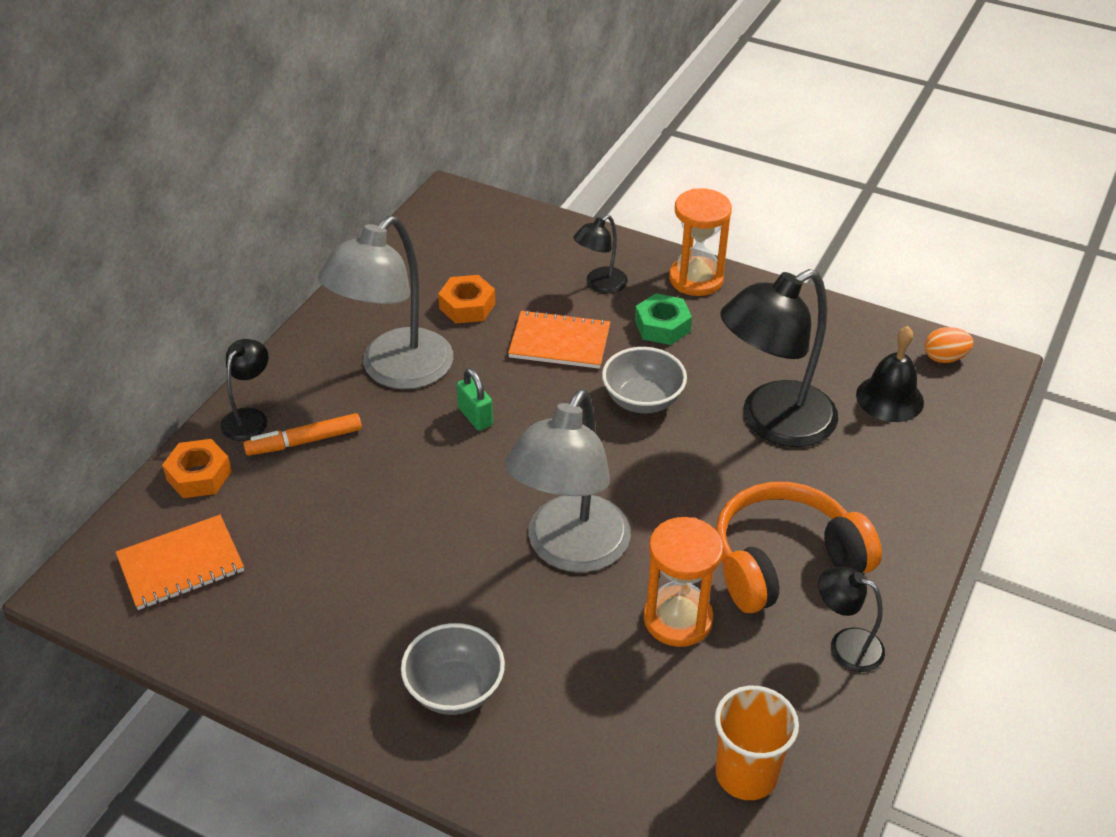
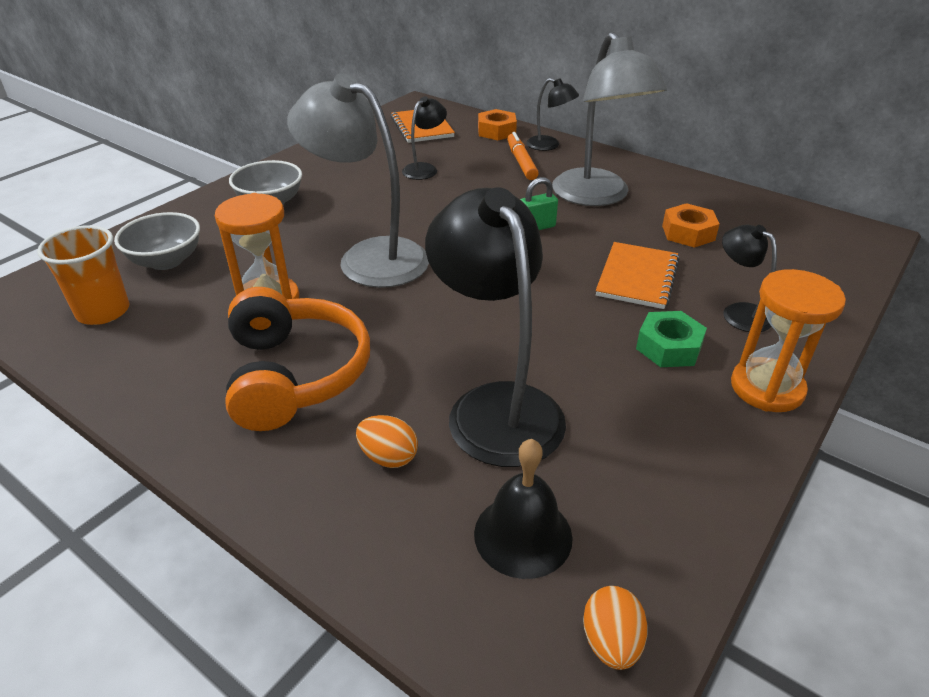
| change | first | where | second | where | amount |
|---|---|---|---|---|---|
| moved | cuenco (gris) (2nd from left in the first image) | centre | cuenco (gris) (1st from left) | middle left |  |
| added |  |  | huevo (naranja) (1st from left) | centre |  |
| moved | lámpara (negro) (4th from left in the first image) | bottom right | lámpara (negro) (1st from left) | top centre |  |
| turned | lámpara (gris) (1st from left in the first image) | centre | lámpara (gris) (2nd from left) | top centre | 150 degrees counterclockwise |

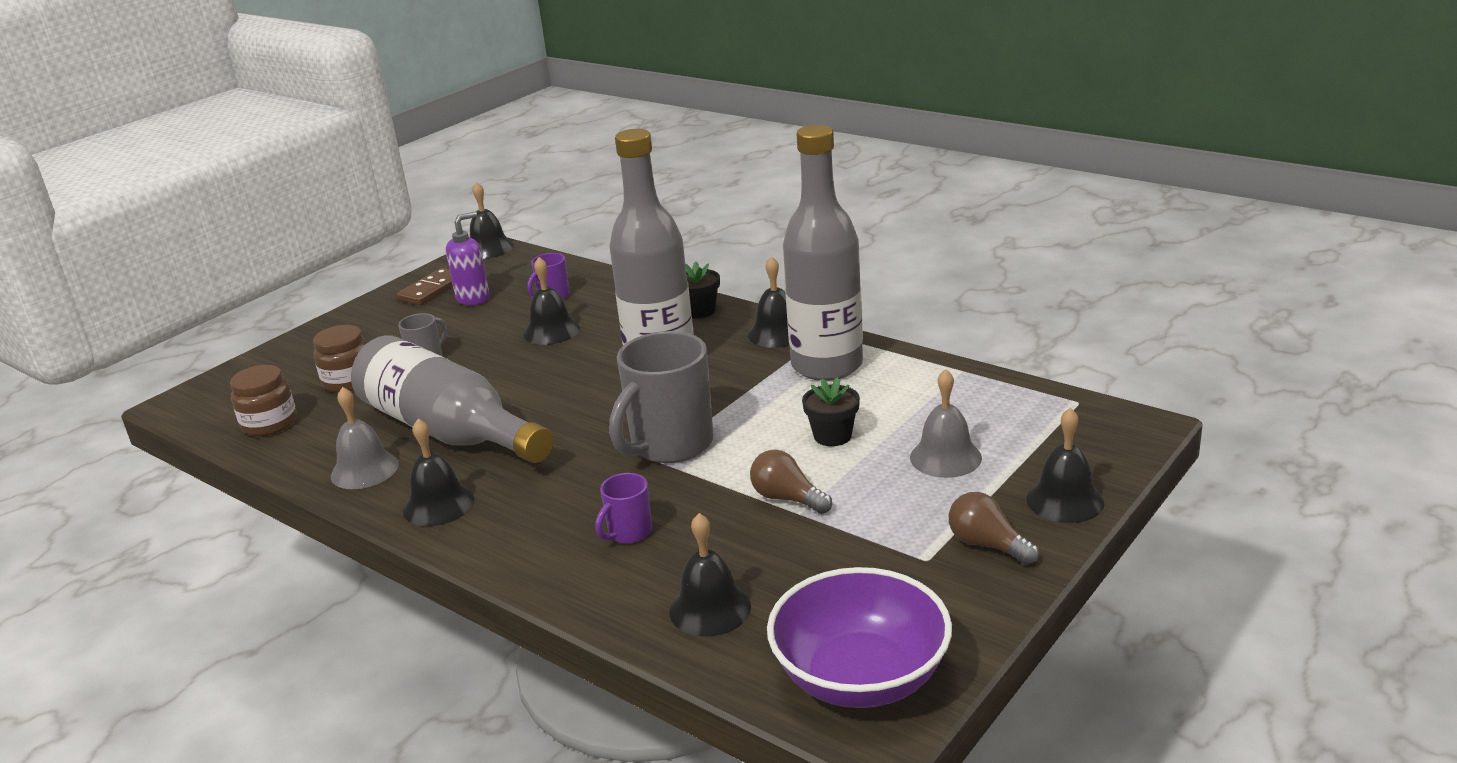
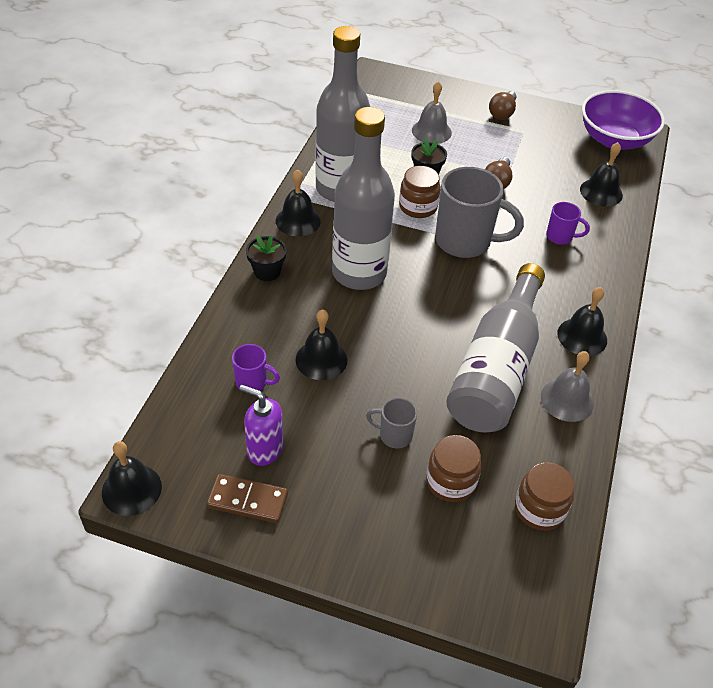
| change | first | where | second | where | amount |
|---|---|---|---|---|---|
| added |  |  | tarro (marrón) (1st from left) | top centre |  |
| removed | campana (negro) (6th from left) | middle right |  |  |  |

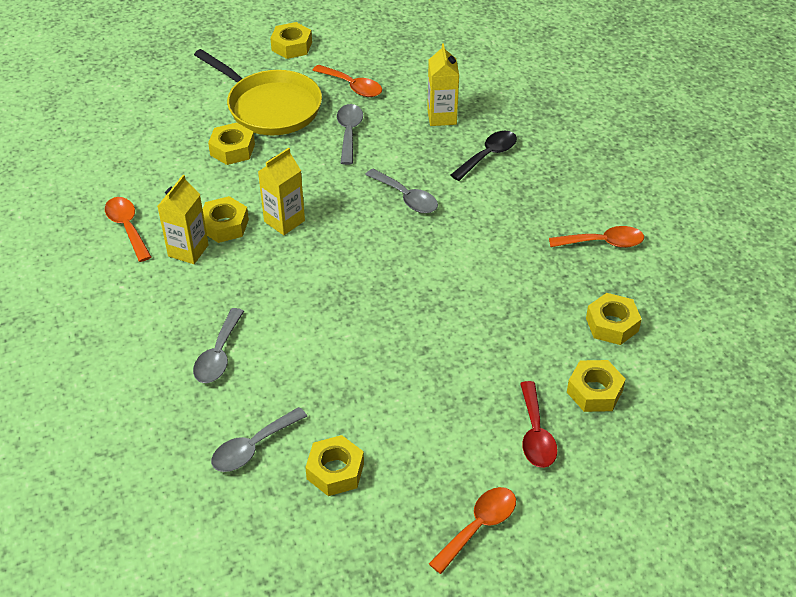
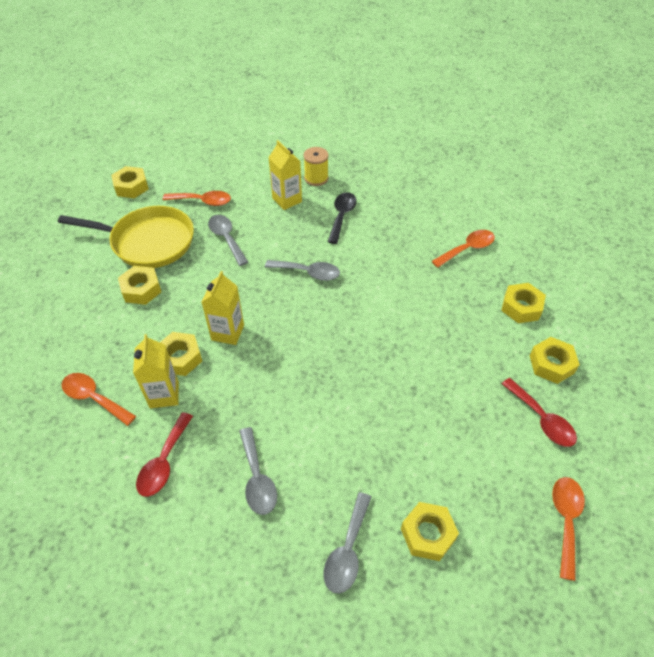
| change | first | where | second | where | amount |
|---|---|---|---|---|---|
| added |  |  | cuchara (rojo) (1st from left) | bottom left |  |
| added |  |  | carrete (amarillo) | top centre |  |

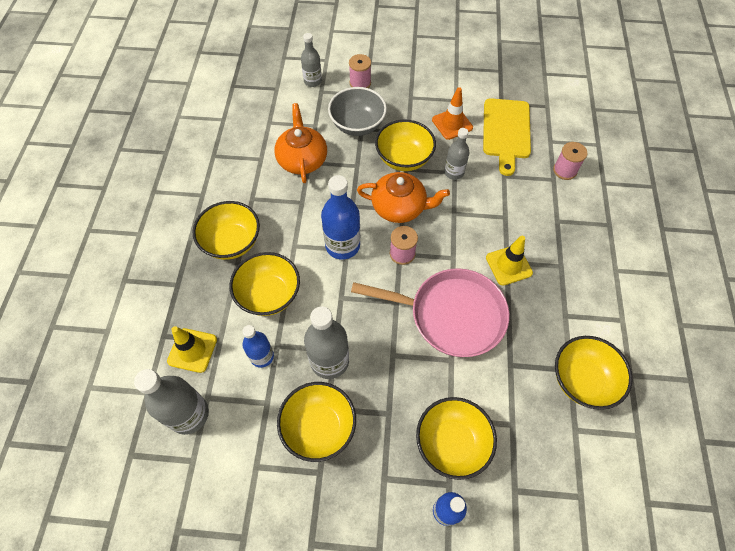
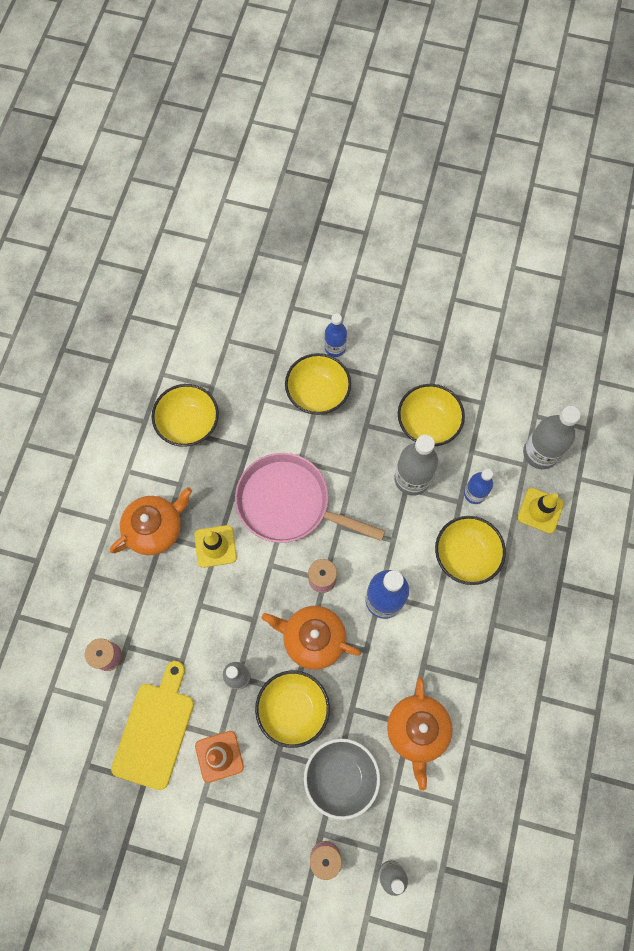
| change | first | where | second | where | amount |
|---|---|---|---|---|---|
| added |  |  | tetera (naranja) (1st from left) | middle left |  |
| removed | cuenco (amarillo) (1st from left) | middle left |  |  |  |

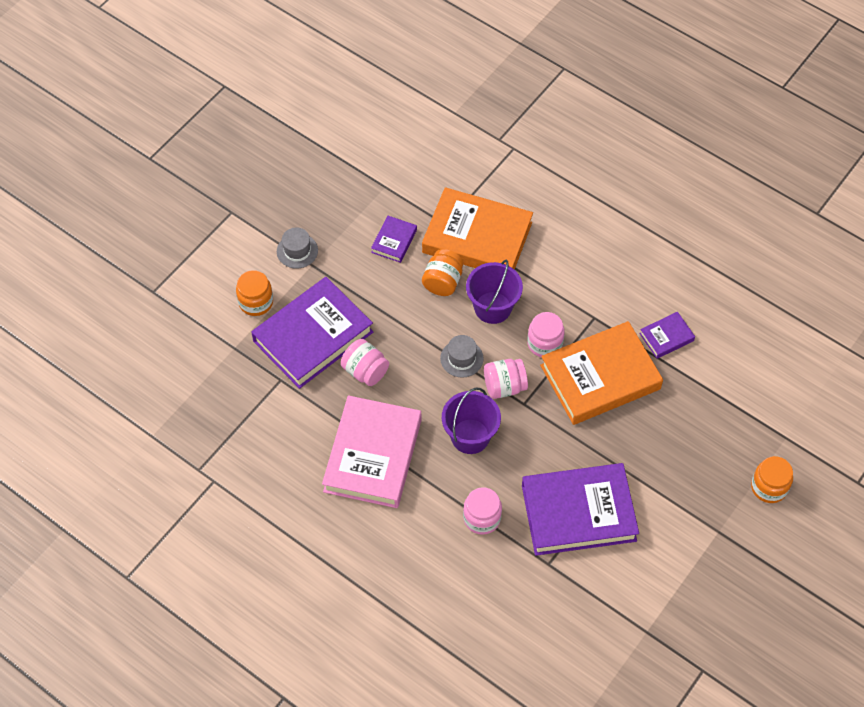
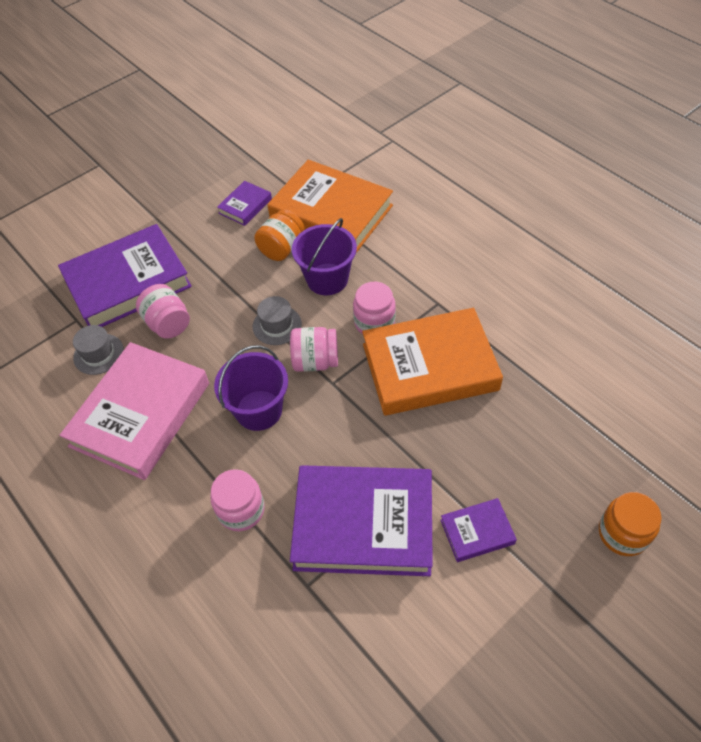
| change | first | where | second | where | amount |
|---|---|---|---|---|---|
| moved | sombrero (gris) (1st from left) | centre |  | middle left |  |
| moved | libro (morado) (4th from left) | middle right |  | bottom right |  |
| removed | tarro (naranja) (1st from left) | middle left |  |  |  |

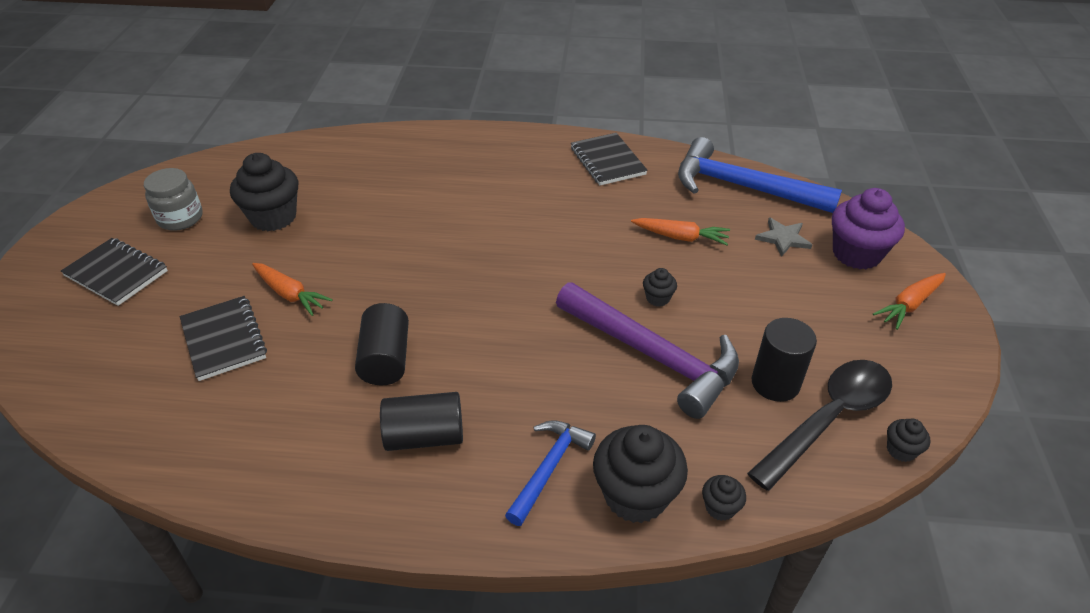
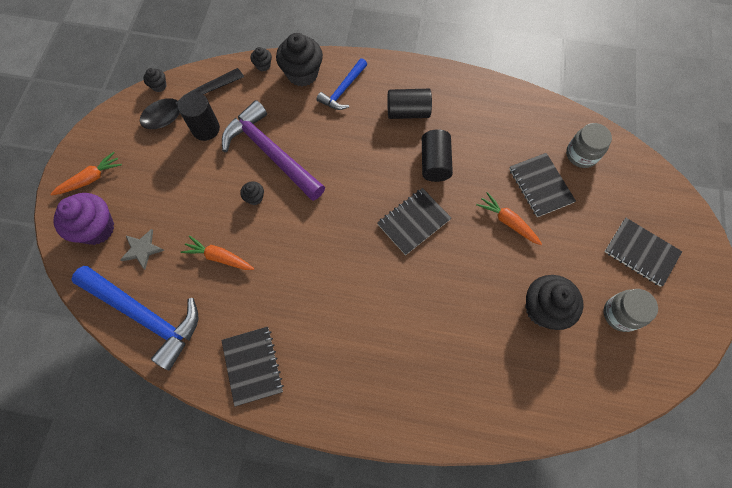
| change | first | where | second | where | amount |
|---|---|---|---|---|---|
| added |  |  | cuaderno (negro) (2nd from left) | centre |  |
| added |  |  | tarro (gris) (1st from left) | top right |  |

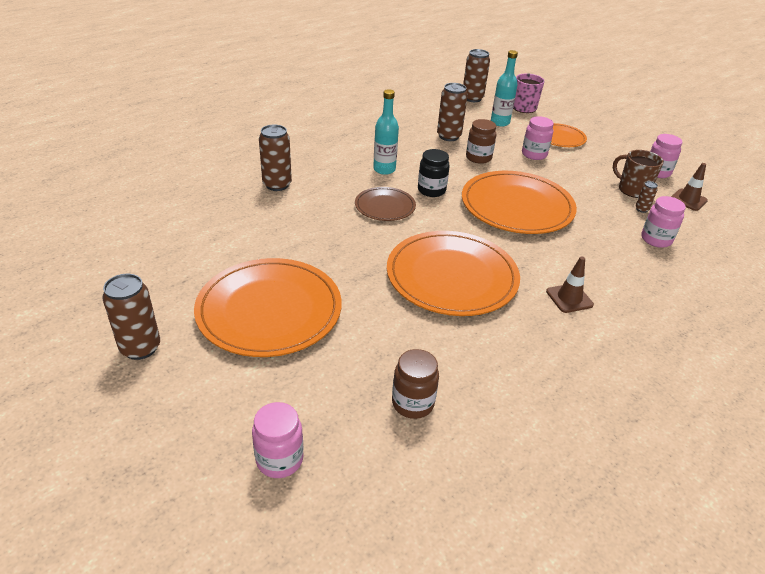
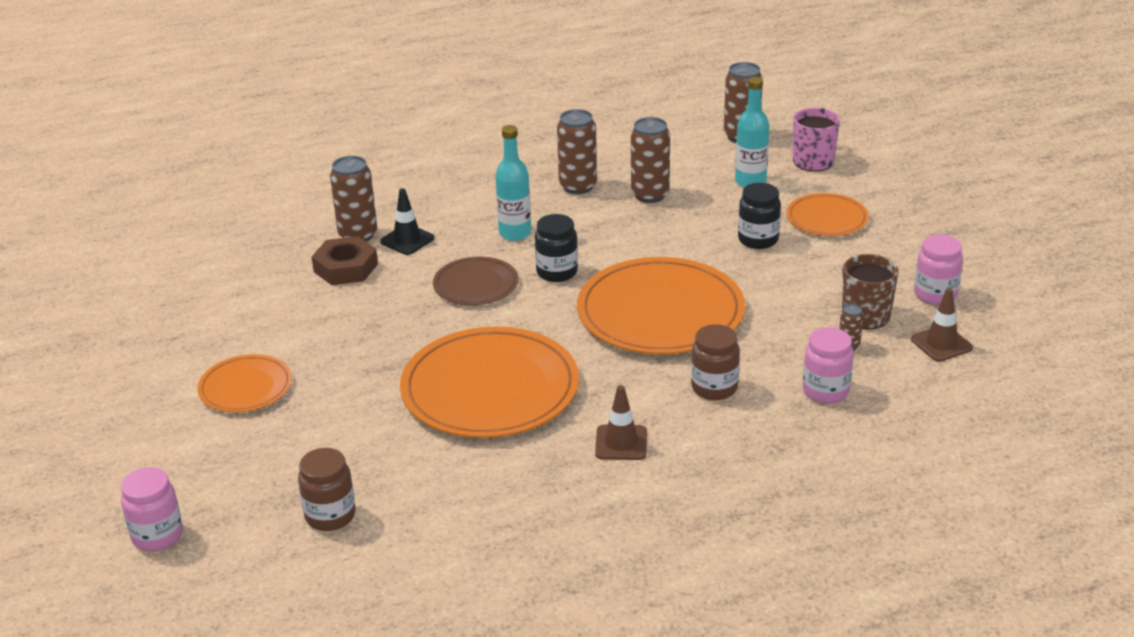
| change | first | where | second | where | amount |
|---|---|---|---|---|---|
| resized | plato (naranja) (1st from left) | centre |  | middle left | x0.53 |
| added |  |  | tuerca (marrón) | middle left |  |
| added |  |  | cono de tráfico (negro) | centre |  |
| moved | lata (marrón) (1st from left in the first image) | middle left | lata (marrón) (2nd from left) | top centre |  |
| moved | tarro (marrón) (2nd from left) | top centre |  | centre |  |
| recoloured | tarro (rosa) (2nd from left) | top right | tarro (negro) (2nd from left) | middle right |  |

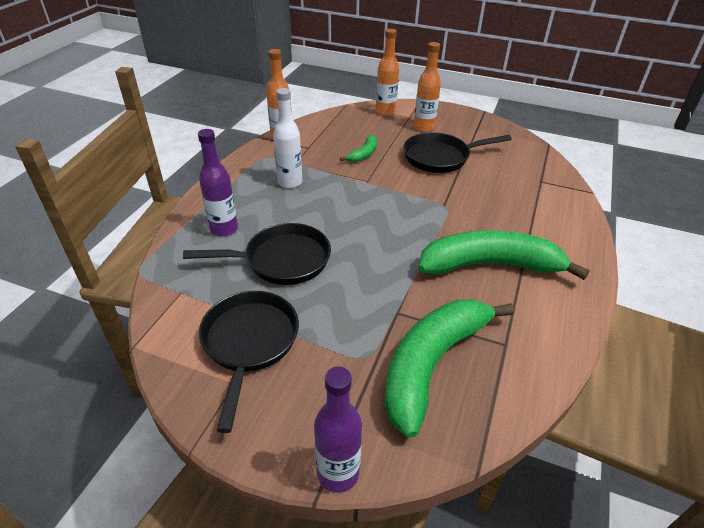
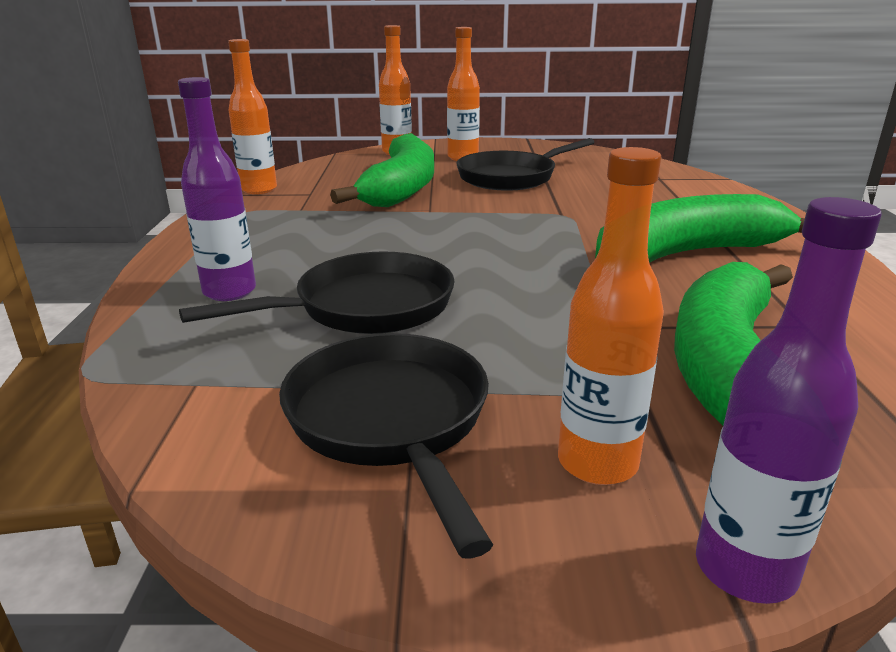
| change | first | where | second | where | amount |
|---|---|---|---|---|---|
| resized | plátano (verde) (1st from left) | top centre |  | top centre | x2.24 |
| added |  |  | botella (naranja) (4th from left) | middle right |  |
| removed | botella (blanco) | top centre |  |  |  |

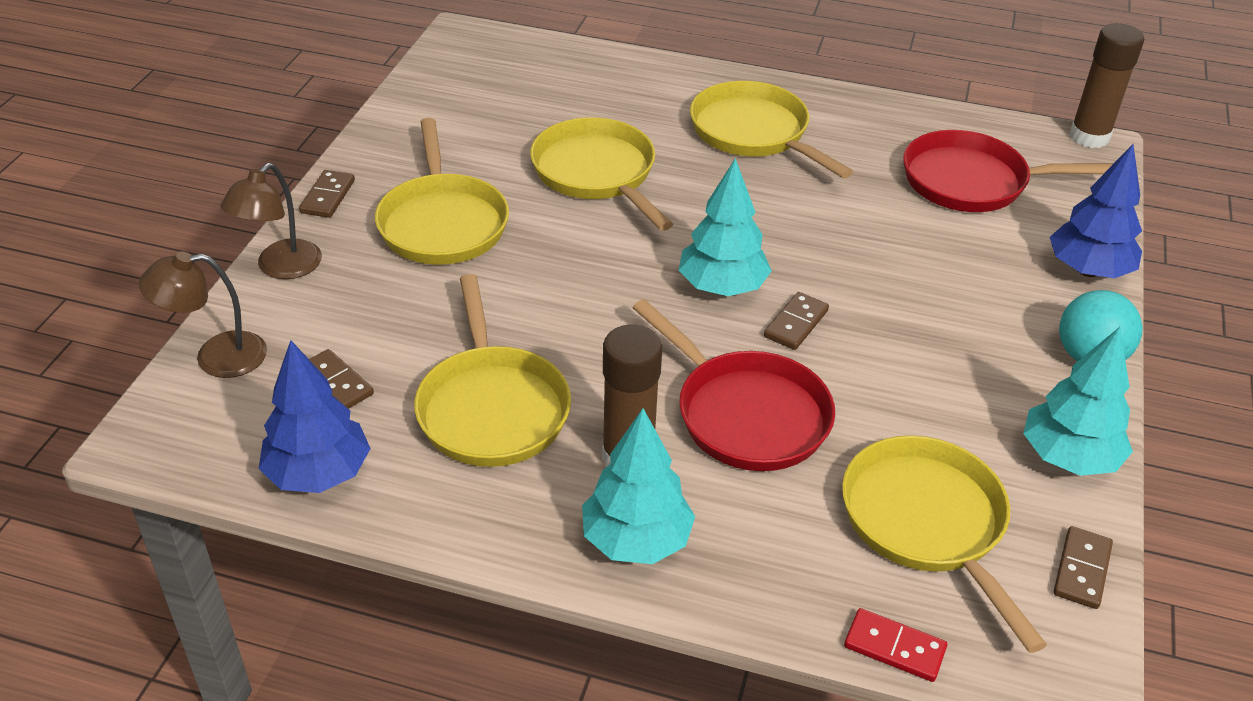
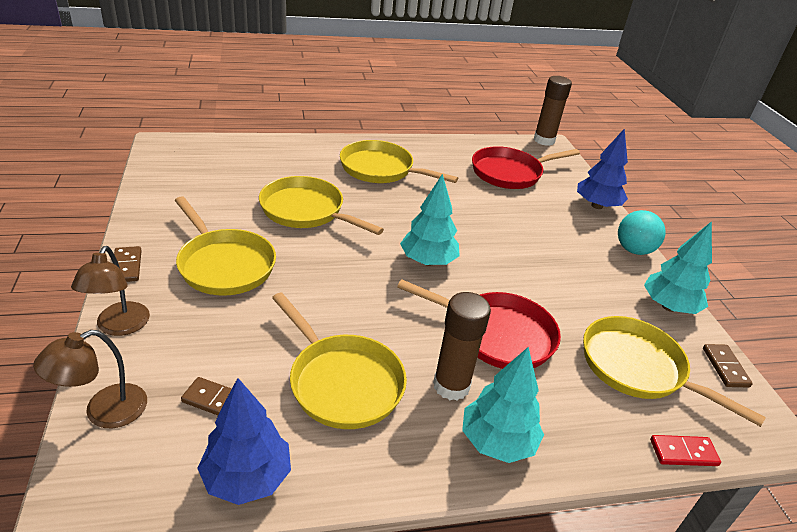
| change | first | where | second | where | amount |
|---|---|---|---|---|---|
| removed | ficha de dominó (marrón) (3rd from left) | centre |  |  |  |

